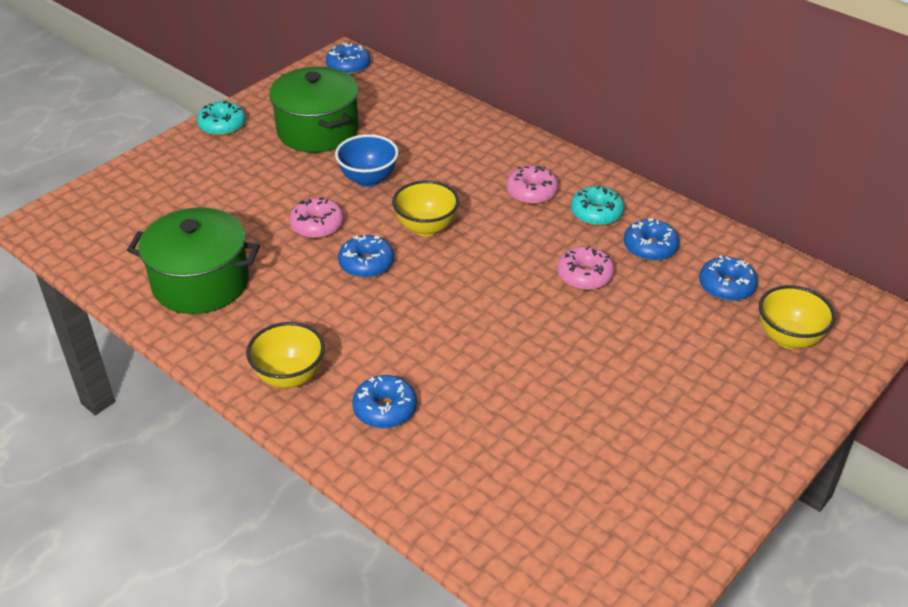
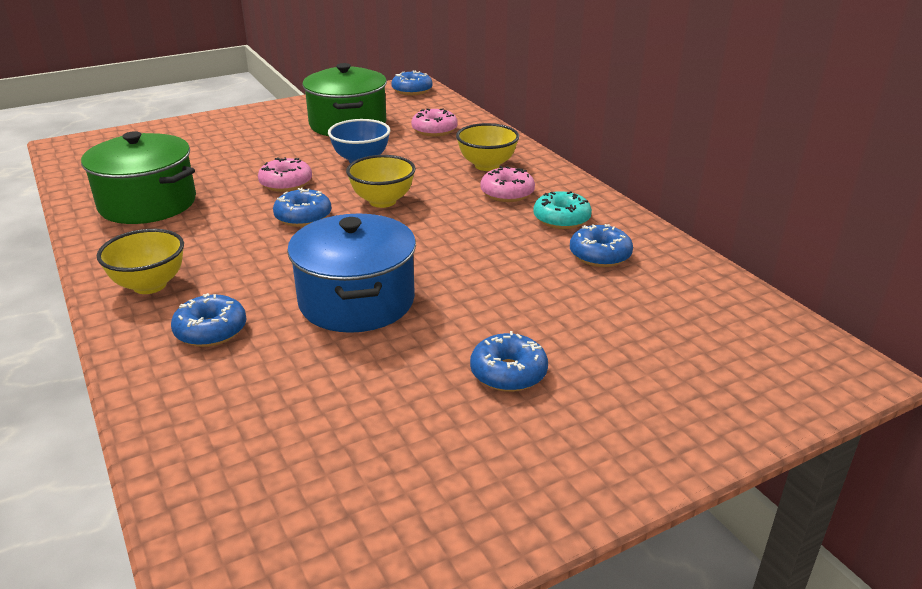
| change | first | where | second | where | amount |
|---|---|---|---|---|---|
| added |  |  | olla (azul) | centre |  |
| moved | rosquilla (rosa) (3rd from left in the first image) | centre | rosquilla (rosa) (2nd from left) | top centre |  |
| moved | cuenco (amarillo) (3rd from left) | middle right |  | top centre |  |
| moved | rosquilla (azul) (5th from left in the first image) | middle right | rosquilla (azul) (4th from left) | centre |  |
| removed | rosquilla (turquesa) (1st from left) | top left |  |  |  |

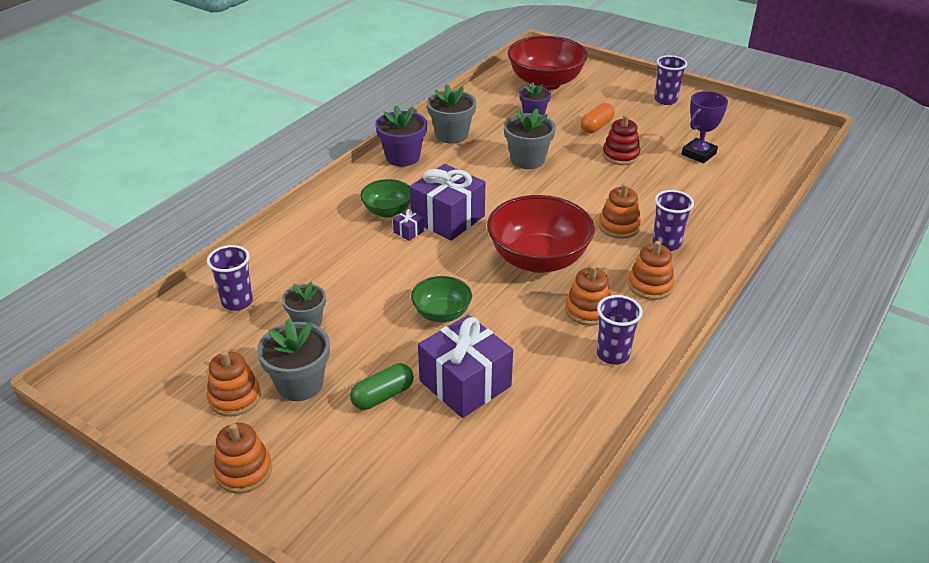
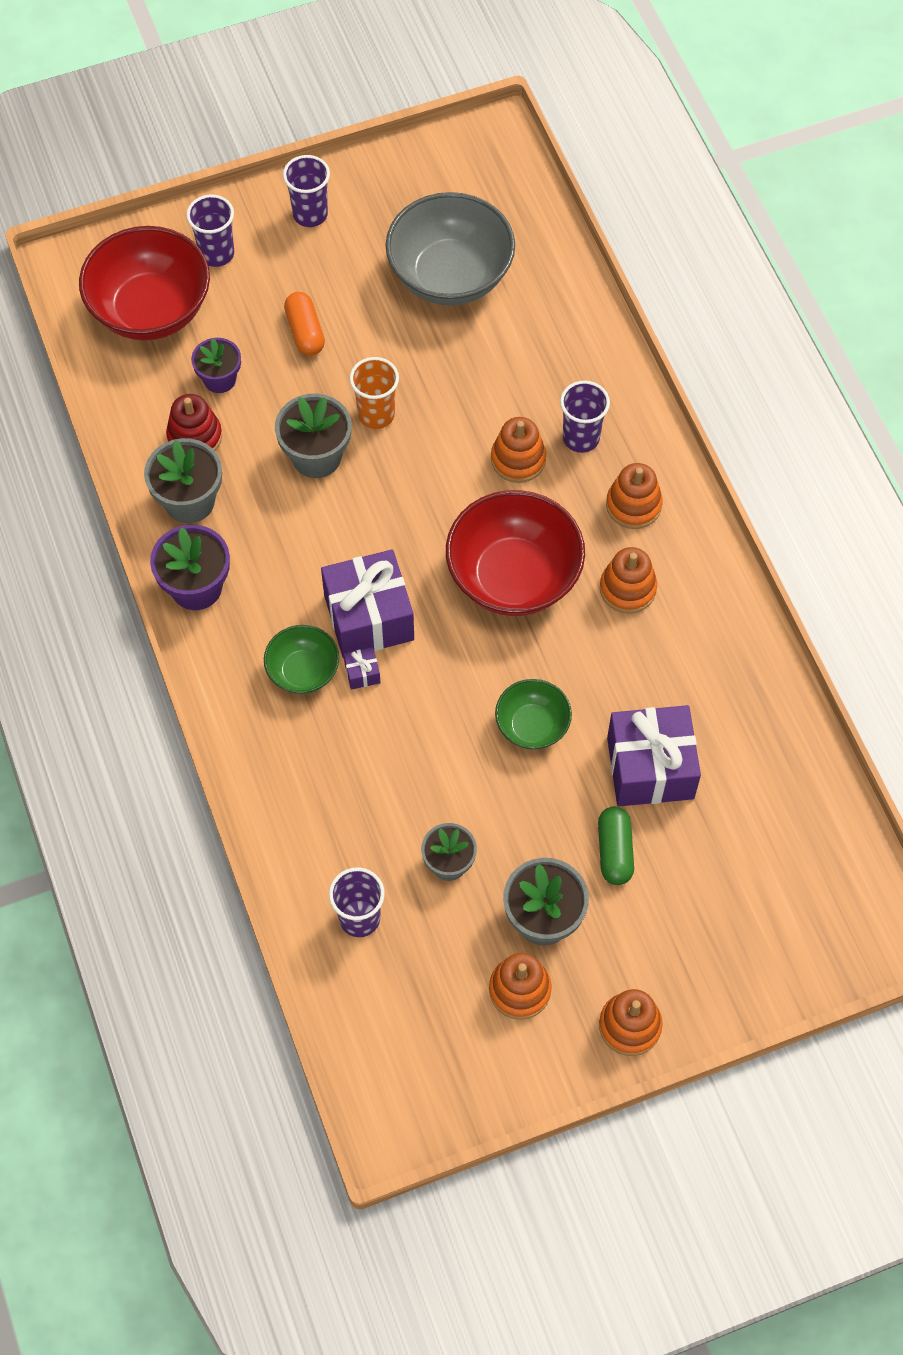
| change | first | where | second | where | amount |
|---|---|---|---|---|---|
| moved | juguete apilable (rojo) | top right |  | top left |  |
| moved | vaso (morado) (2nd from left in the first image) | middle right | vaso (morado) (1st from left) | top left |  |
| added |  |  | vaso (naranja) | top centre |  |
| replaced | trofeo (morado) | top right | cuenco (gris) | top centre |  |

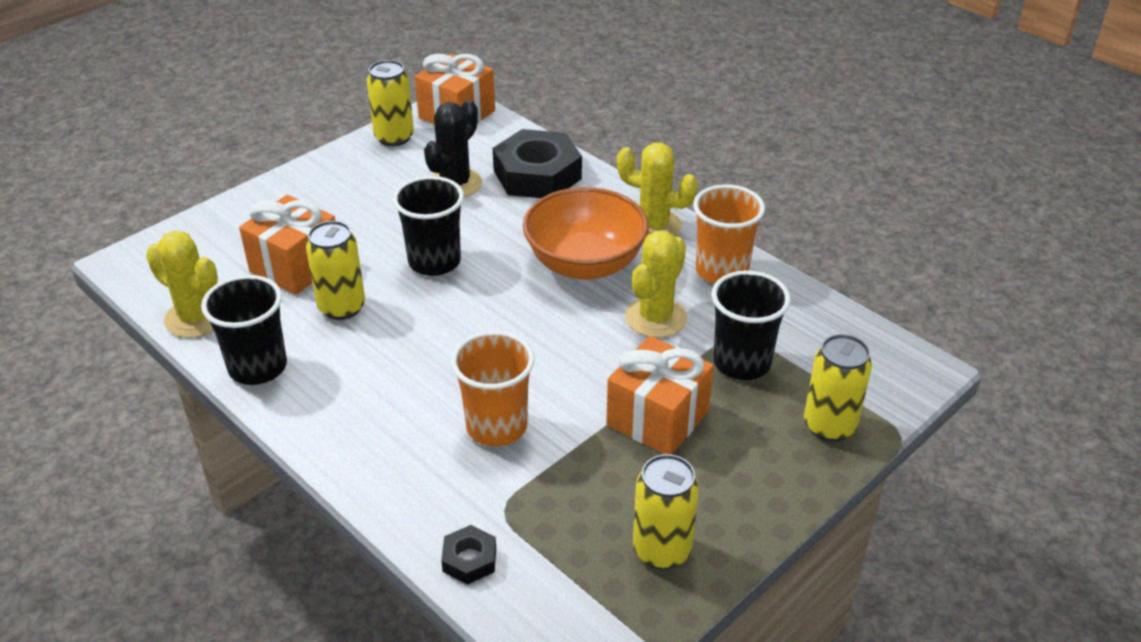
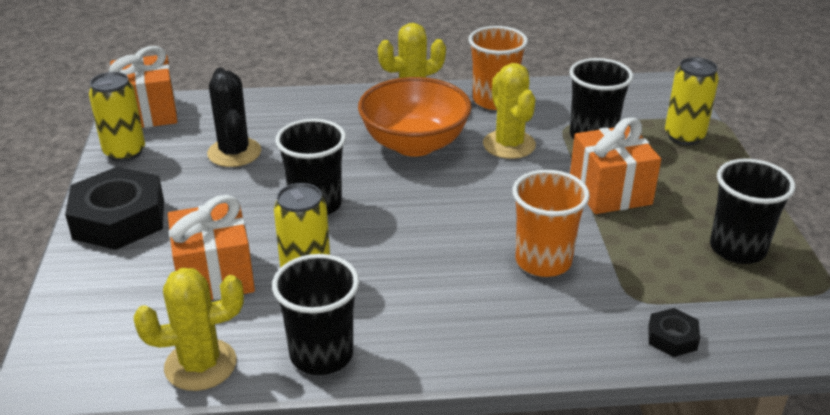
| change | first | where | second | where | amount |
|---|---|---|---|---|---|
| moved | tuerca (negro) (2nd from left in the first image) | top centre | tuerca (negro) (1st from left) | middle left |  |
| replaced | lata (amarillo) (3rd from left) | bottom centre | vaso (negro) (4th from left) | middle right |  |

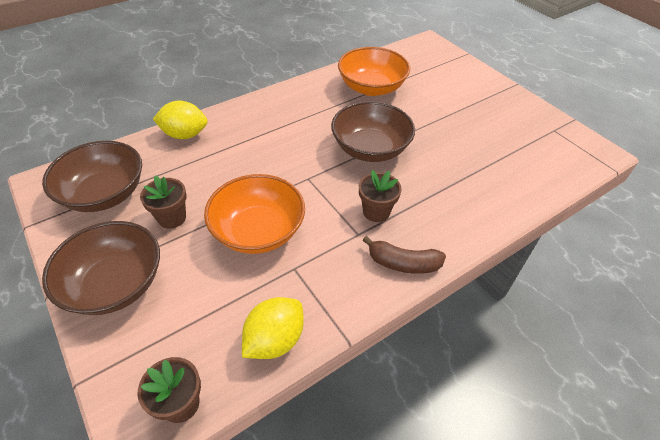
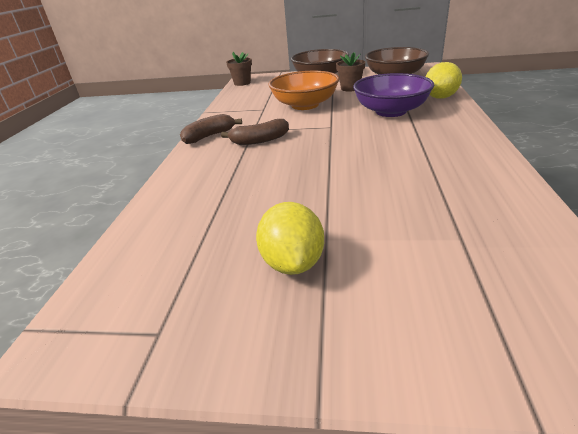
| change | first | where | second | where | amount |
|---|---|---|---|---|---|
| replaced | maceta (marrón) (3rd from left) | centre | plátano (marrón) (2nd from left) | top centre |  |
| moved | limón (amarillo) (2nd from left in the first image) | bottom centre | limón (amarillo) (1st from left) | centre |  |
| added |  |  | cuenco (morado) | top right |  |
| removed | cuenco (marrón) (3rd from left) | top centre |  |  |  |
| removed | cuenco (naranja) (2nd from left) | top centre |  |  |  |

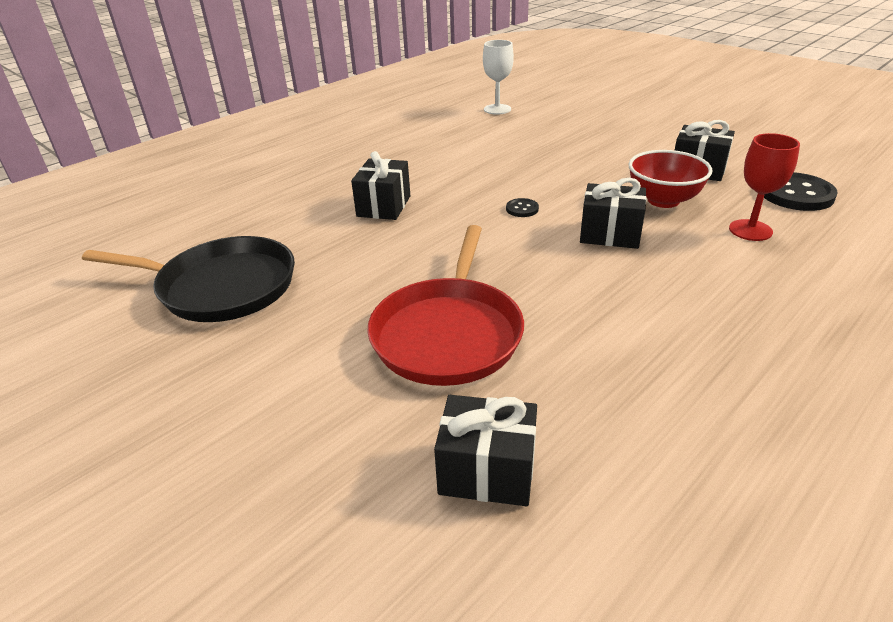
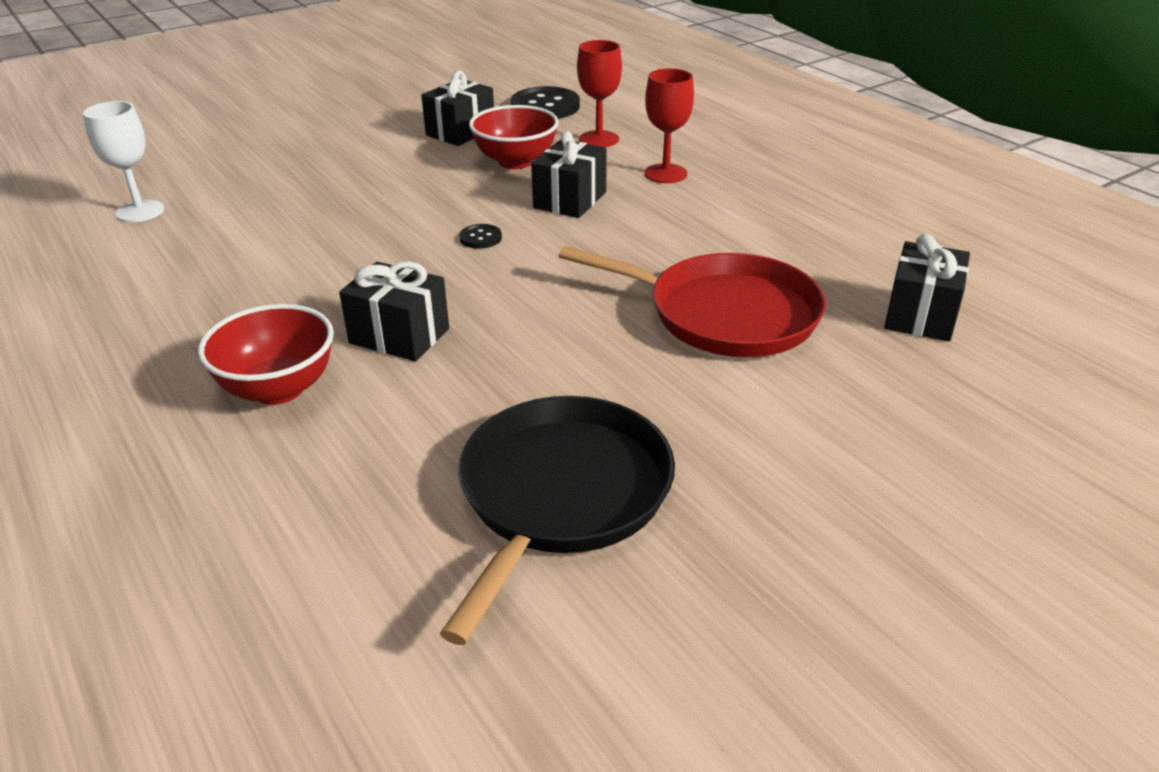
| change | first | where | second | where | amount |
|---|---|---|---|---|---|
| added |  |  | cuenco (rojo) (1st from left) | middle left |  |
| added |  |  | copa (rojo) (2nd from left) | top centre |  |

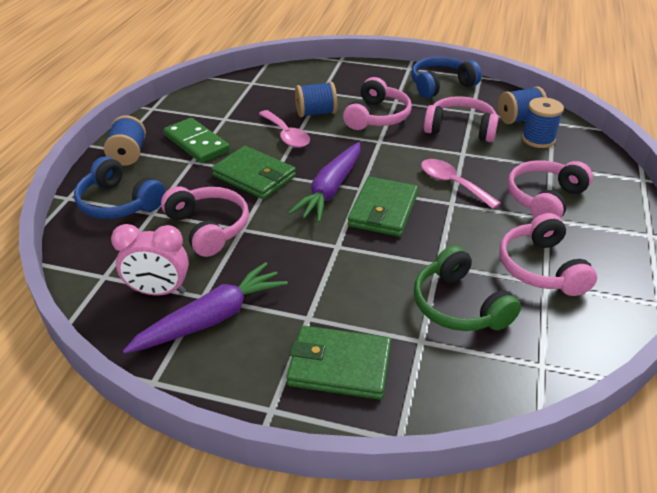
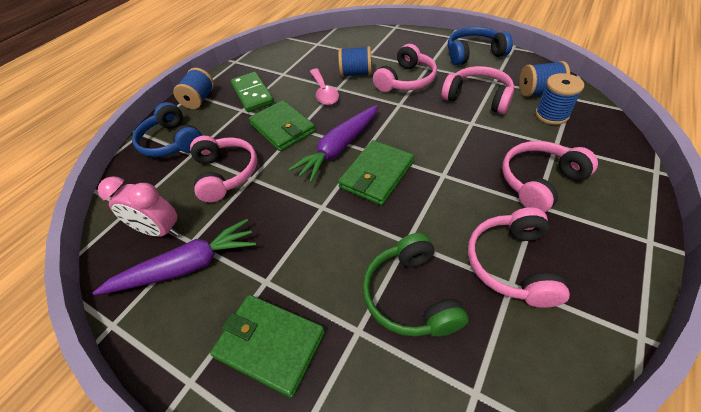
| change | first | where | second | where | amount |
|---|---|---|---|---|---|
| removed | cuchara (rosa) (2nd from left) | middle right |  |  |  |

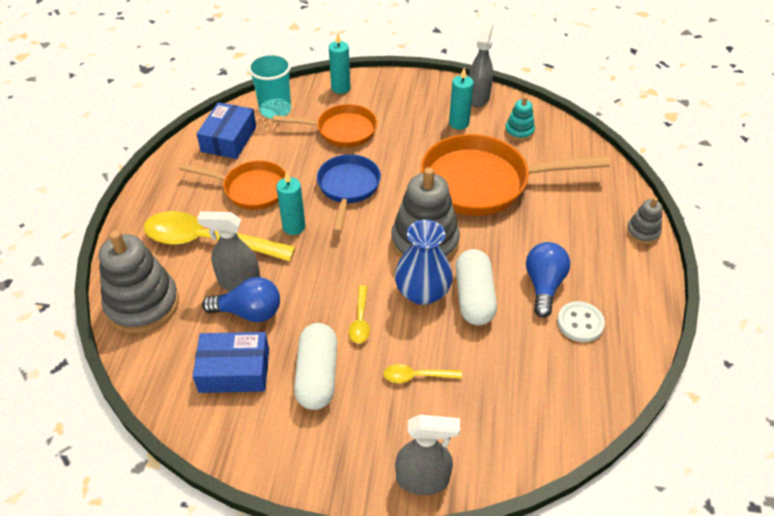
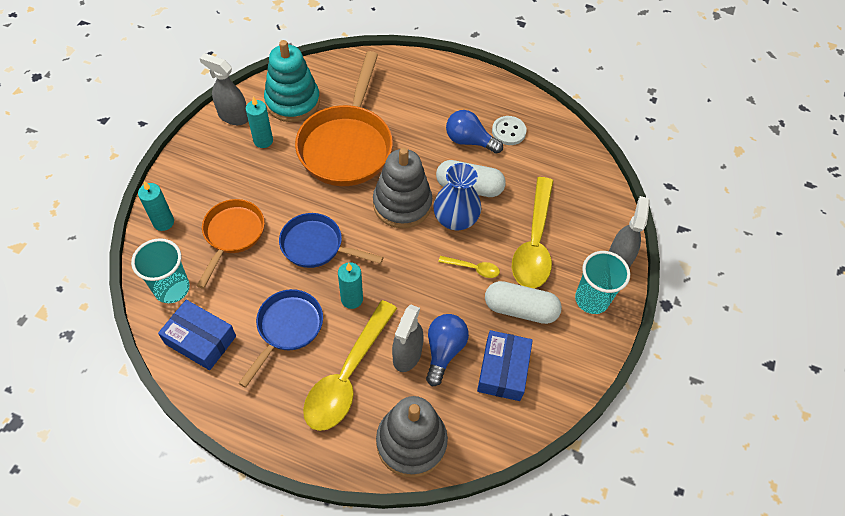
| change | first | where | second | where | amount |
|---|---|---|---|---|---|
| recoloured | sartén (naranja) (1st from left) | middle left | sartén (azul) (1st from left) | middle left |  |
| resized | juguete apilable (turquesa) | top right |  | top centre | x2.02 |
| resized | cuchara (amarillo) (3rd from left) | bottom centre |  | centre | x2.28 |
| added |  |  | vaso (turquesa) (2nd from left) | middle right |  |
| removed | juguete apilable (gris) (3rd from left) | middle right |  |  |  |

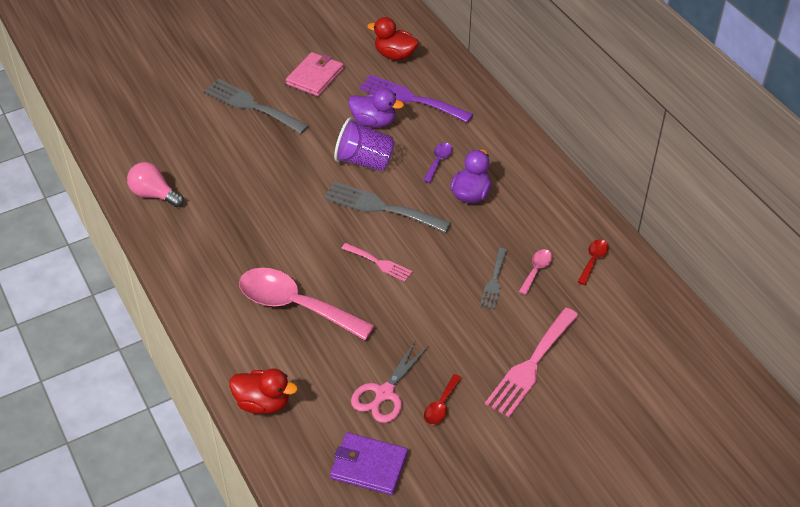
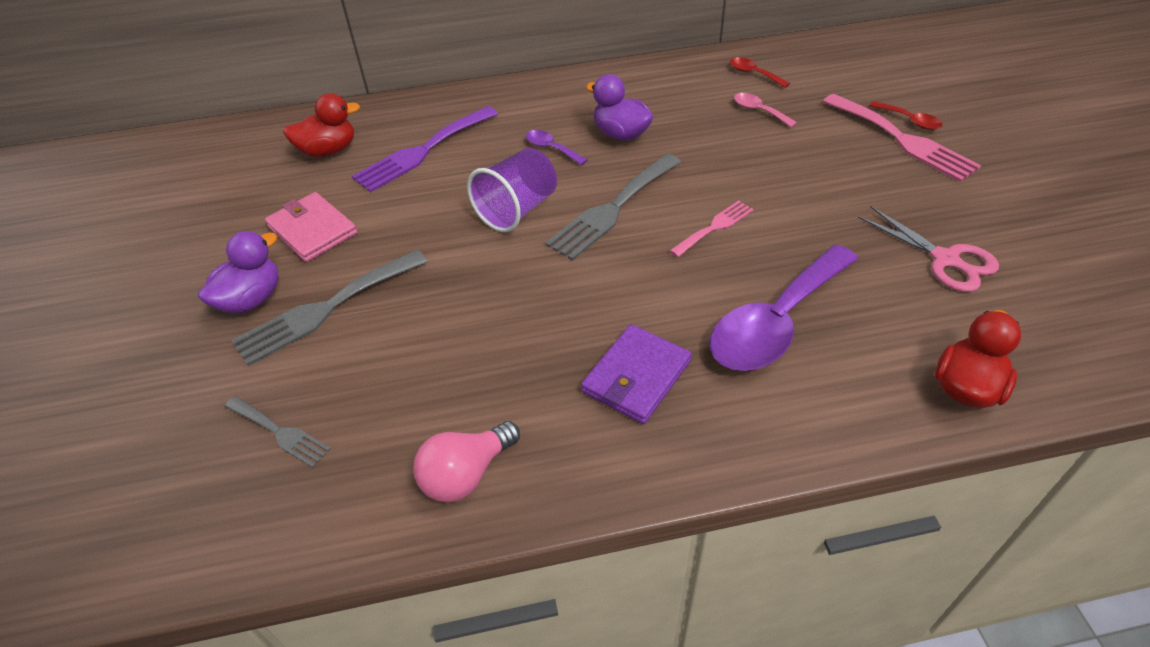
| change | first | where | second | where | amount |
|---|---|---|---|---|---|
| moved | pato (morado) (1st from left) | top centre |  | middle left |  |
| moved | tenedor (gris) (3rd from left in the first image) | centre | tenedor (gris) (1st from left) | bottom left |  |
| turned | pato (rojo) (2nd from left in the first image) | top centre | pato (rojo) (1st from left) | top left | 150 degrees counterclockwise |
| moved | cartera (morado) | bottom centre |  | centre |  |
| recoloured | cuchara (rosa) (1st from left) | centre | cuchara (morado) (2nd from left) | middle right |  |
| moved | cuchara (rojo) (1st from left in the first image) | bottom centre | cuchara (rojo) (2nd from left) | top right |  |

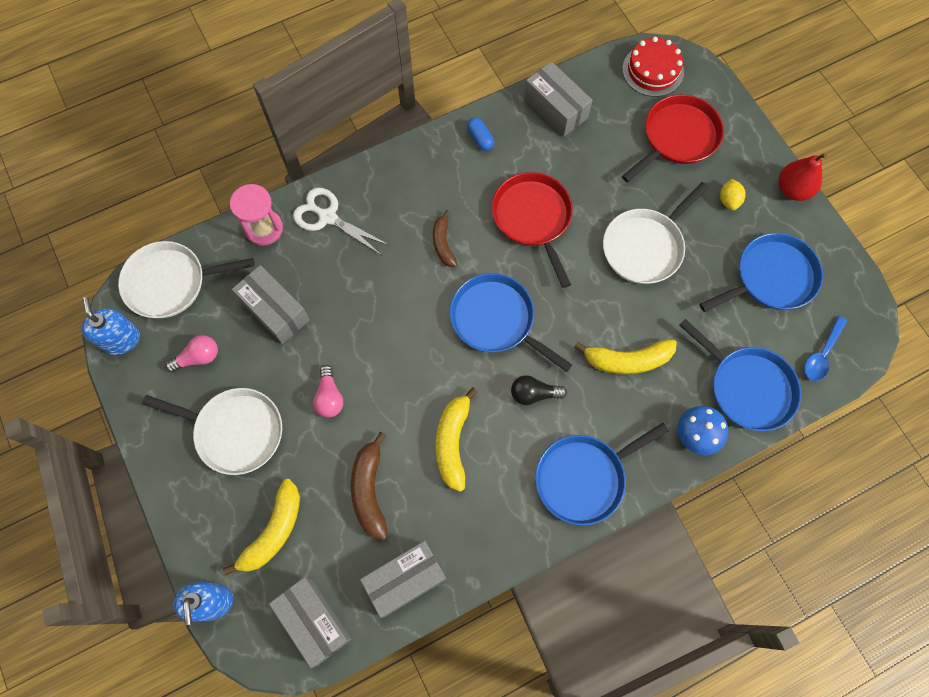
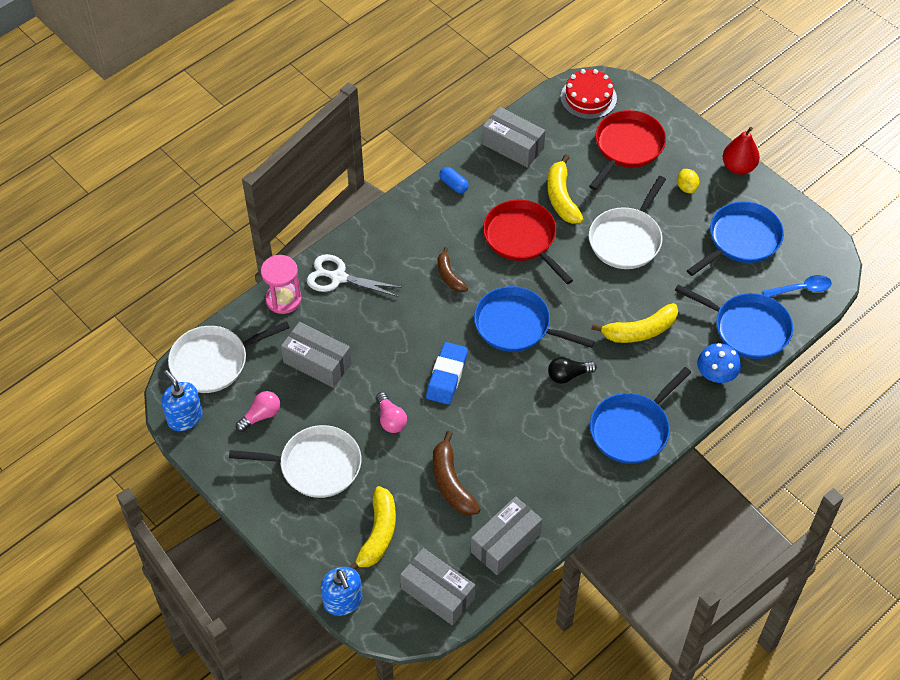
| change | first | where | second | where | amount |
|---|---|---|---|---|---|
| added |  |  | goma de borrar (azul) | centre |  |
| moved | plátano (amarillo) (2nd from left) | centre |  | top centre |  |
| turned | cuchara (azul) | middle right |  | middle right | 120 degrees counterclockwise |

